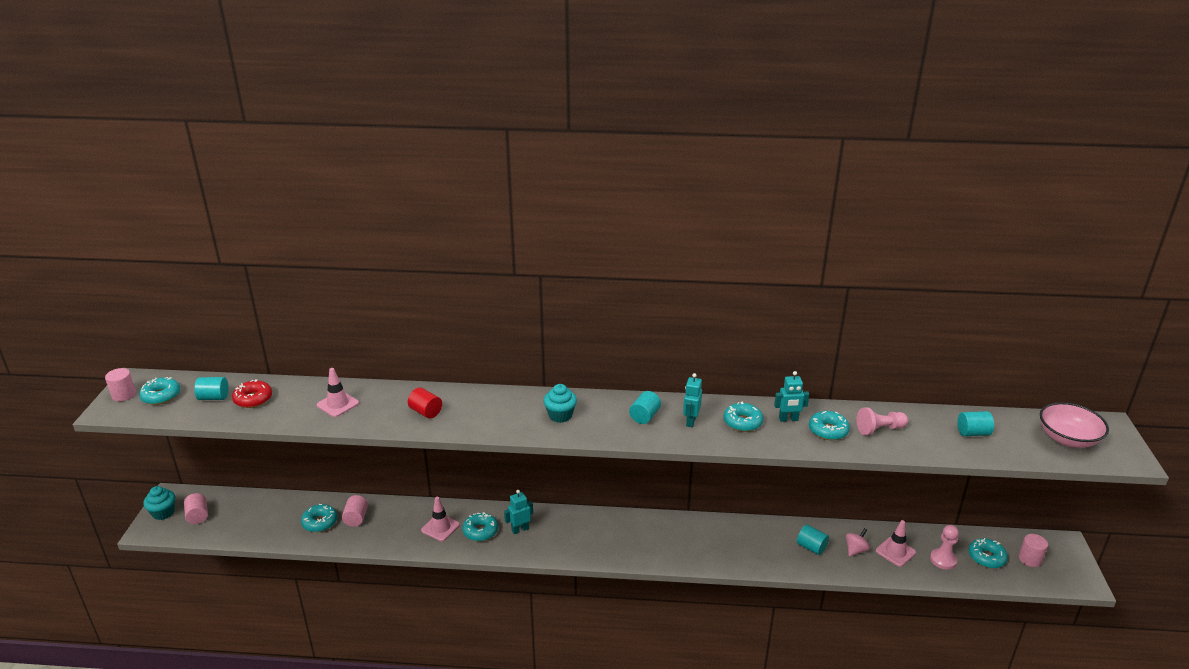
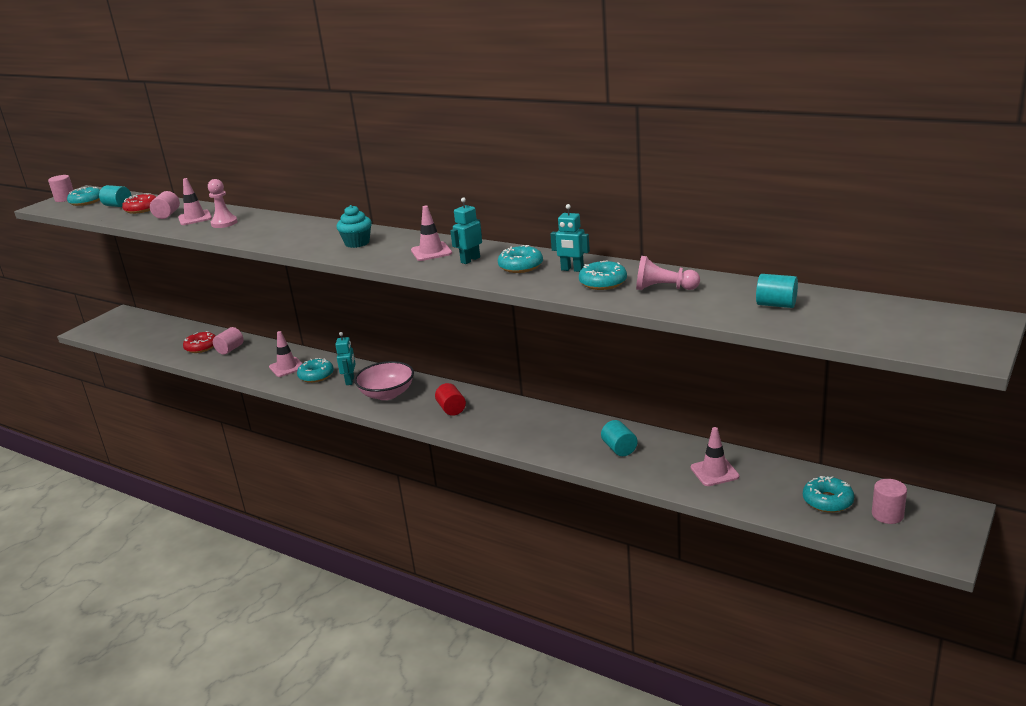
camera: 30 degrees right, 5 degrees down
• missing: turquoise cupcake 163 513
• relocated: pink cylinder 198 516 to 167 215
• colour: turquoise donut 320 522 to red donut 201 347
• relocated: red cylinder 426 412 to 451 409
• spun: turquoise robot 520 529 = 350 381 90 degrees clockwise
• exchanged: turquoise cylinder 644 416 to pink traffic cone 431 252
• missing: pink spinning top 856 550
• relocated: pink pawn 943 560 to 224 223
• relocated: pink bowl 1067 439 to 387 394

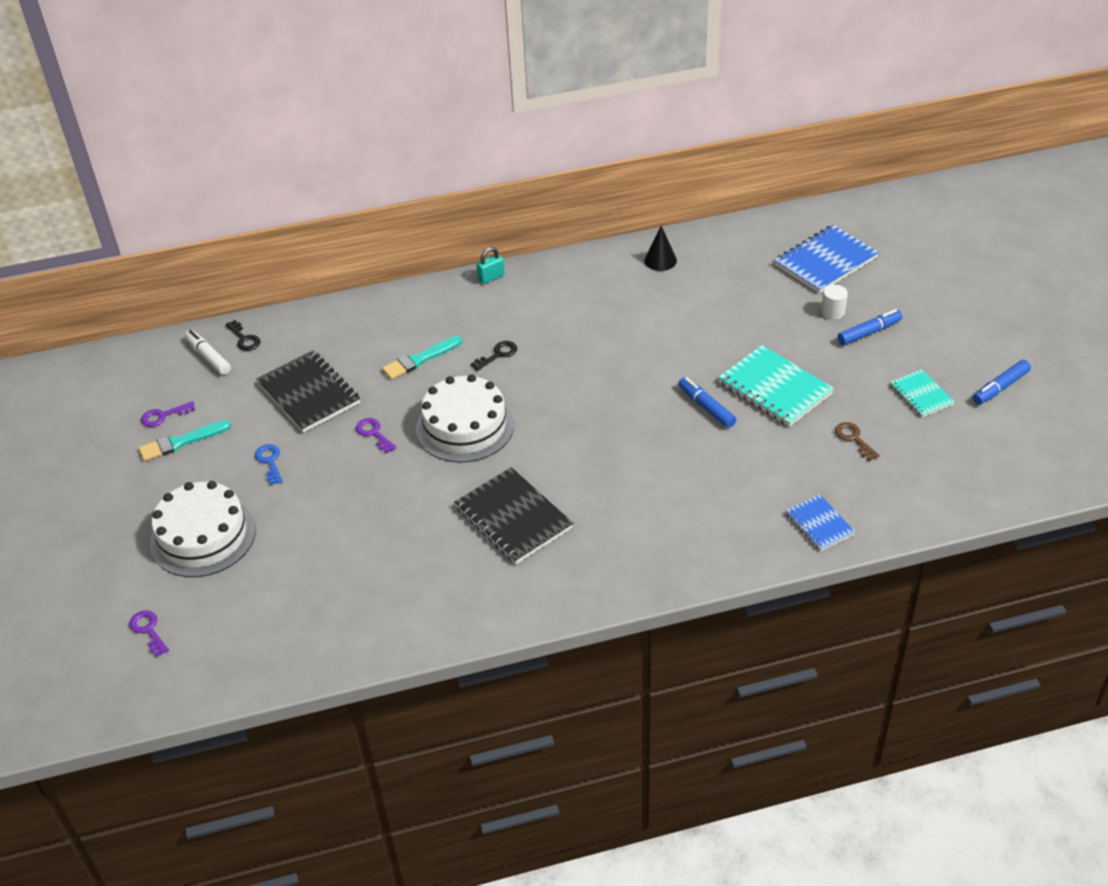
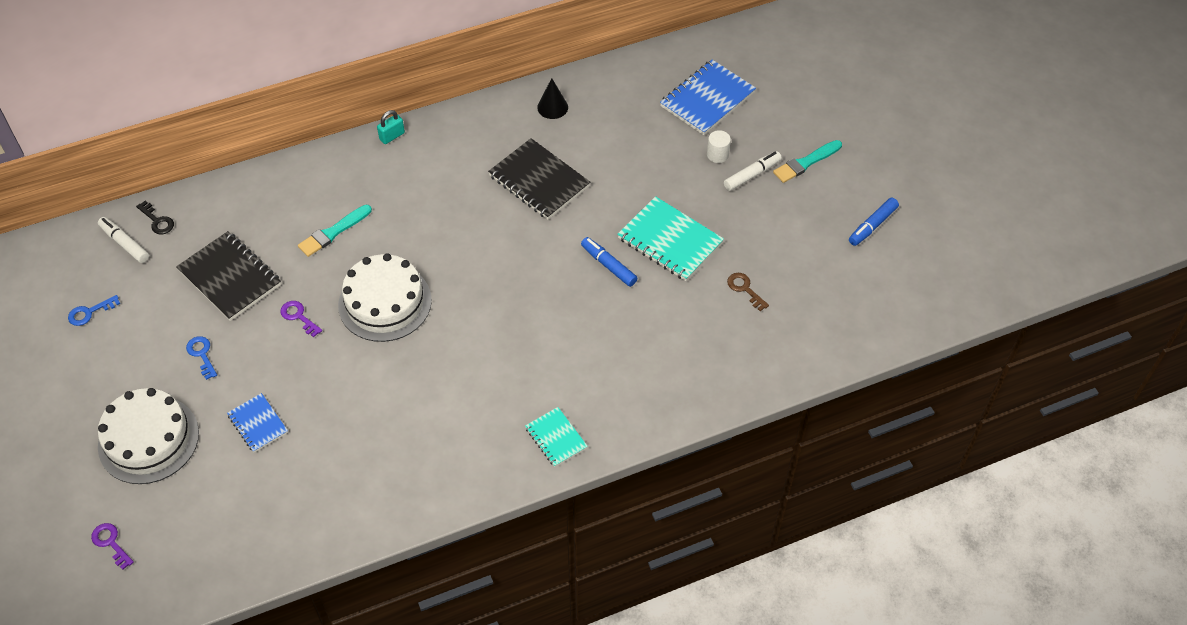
camera: 10 degrees left, 10 degrees up
• relocated: turquoise brush 181 442 to 806 163
• colour: purple key 163 416 to blue key 90 312
• relocated: black notebook 513 518 to 539 181
• missing: black key 497 354
• relocated: blue notebook 819 524 to 258 424
• colour: blue marker 869 332 to white marker 752 175
• relocated: turquoise notebook 921 395 to 556 438

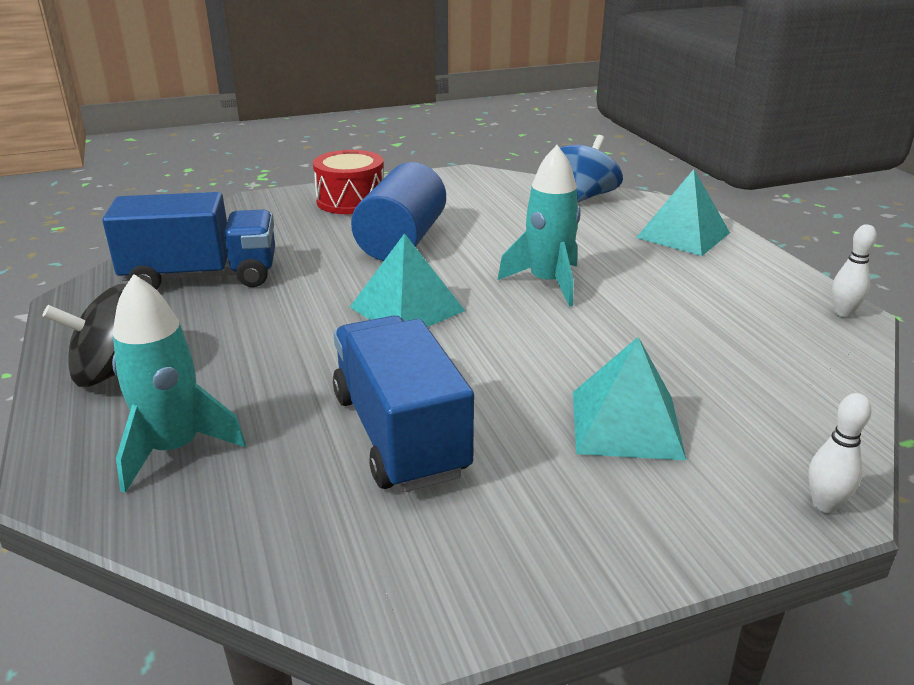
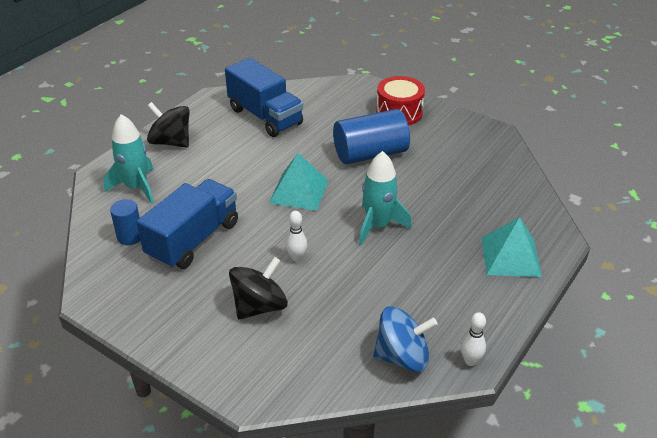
camera: 55 degrees right, 10 degrees up
• relocated: blue spinning top 584 197 to 402 356
• exchanged: turquoise pyramid 626 424 to black spinning top 259 306
• relocated: white bowling pin 824 505 to 297 258
• appeared: blue cylinder 130 236

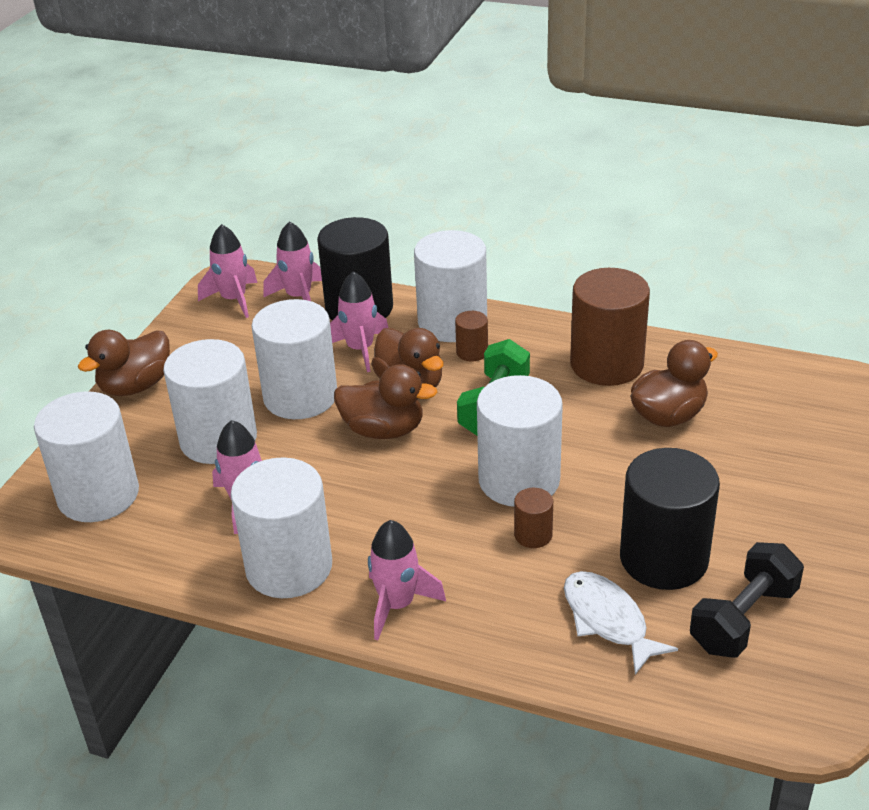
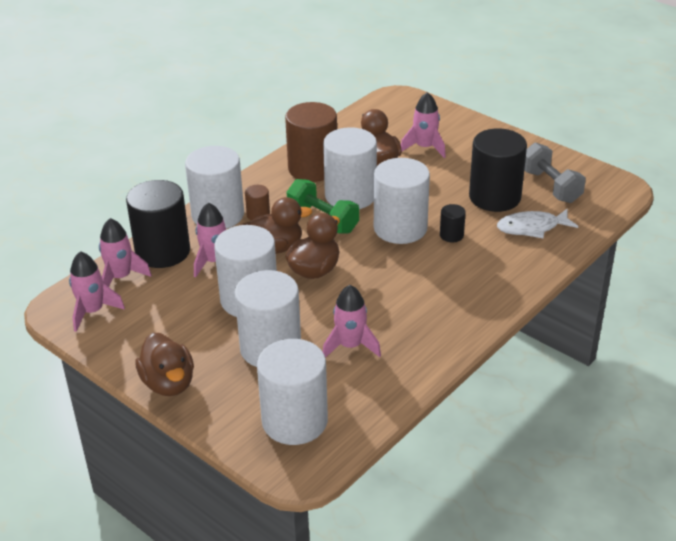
camera: 70 degrees left, 0 degrees up
• relocated: white cylinder 289 567 to 350 196
• relocated: pink rocket 397 605 to 424 147
• colour: brown cylinder 533 535 to black cylinder 451 235
• colour: black dumbbell 743 619 to grey dumbbell 550 186

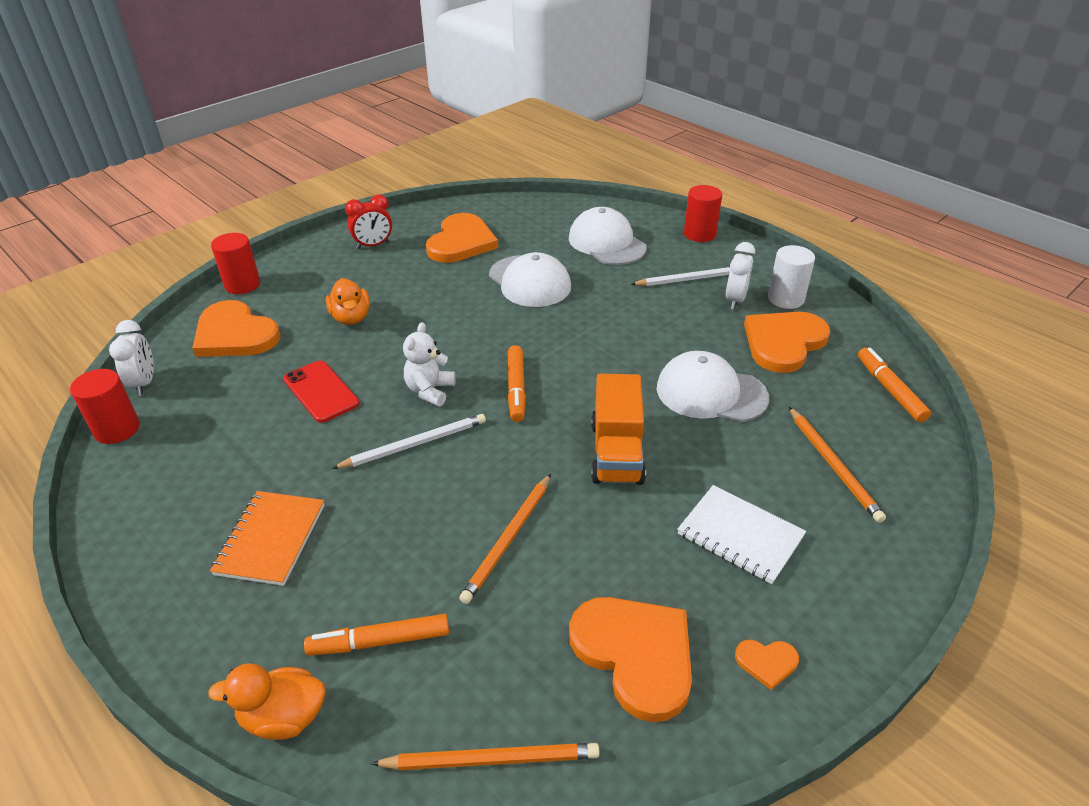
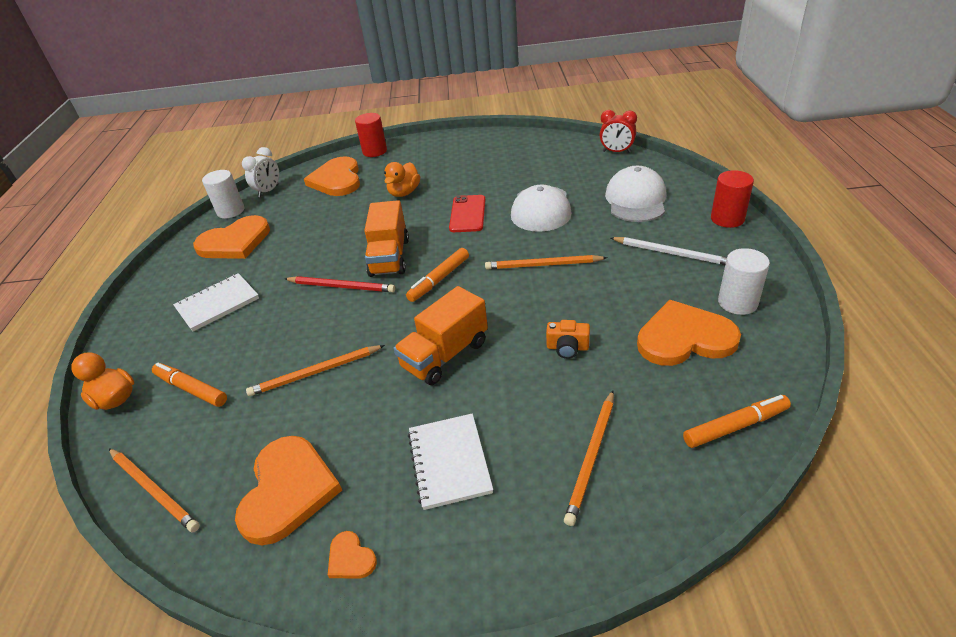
camera: 45 degrees right, 0 degrees up
• colour: red cylinder 117 429 to white cylinder 231 211
• colour: orange notebook 271 539 to white notebook 217 303
• relocated: red phone 321 391 to 467 214
• colour: white pencil 415 444 to red pencil 341 286
• relocated: red clock 373 245 to 616 152
• exchanged: white teddy bear 430 391 to orange truck 389 257
• relocated: orange heart 461 242 to 235 242
• exchanged: white cap 711 393 to orange camera 567 347
• missing: white clock 735 300
• spun: orange marker 890 390 = 735 426 45 degrees clockwise
• appeared: orange pencil 543 265

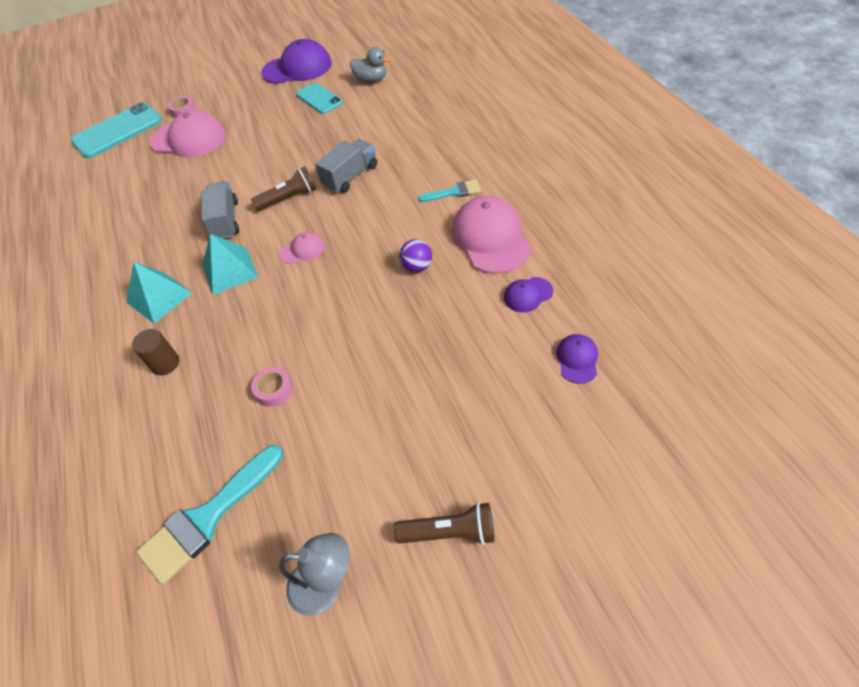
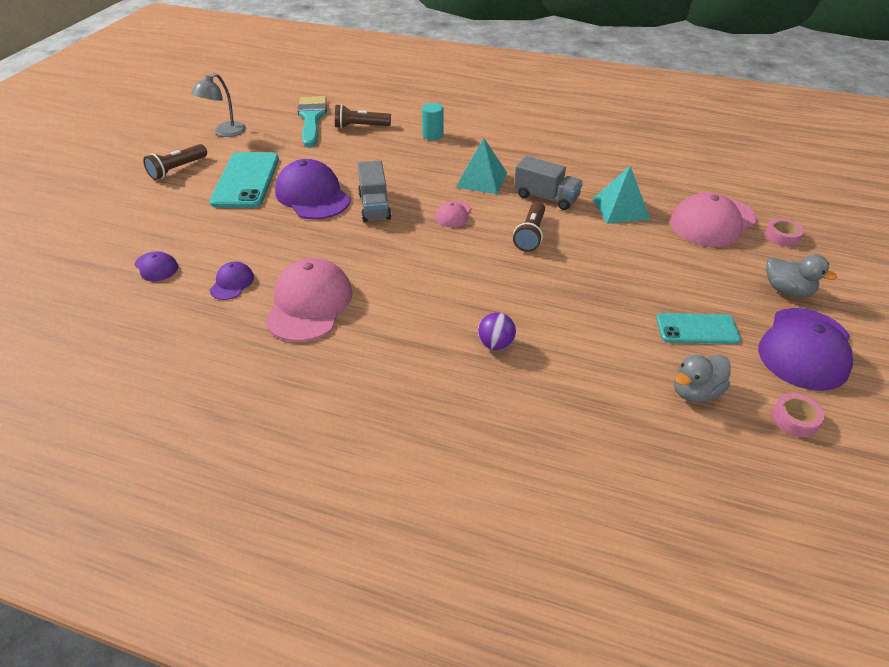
camera: 125 degrees right, 10 degrees down
• relocated: turquoise phone 117 131 to 246 180
• relocated: turquoise pyramid 159 297 to 620 208
• colour: brown cylinder 165 363 to turquoise cylinder 433 135
• relocated: pink tape 274 389 to 795 419
• relocated: grey truck 351 176 to 374 206
• relocated: purple ball 417 267 to 495 344
• missing: turquoise brush 454 192
• spun: pink cap 491 238 = 309 304 105 degrees counterclockwise
• appeared: purple cap 312 195
• appeared: brown flashlight 360 126
• appeared: grey duck 787 290

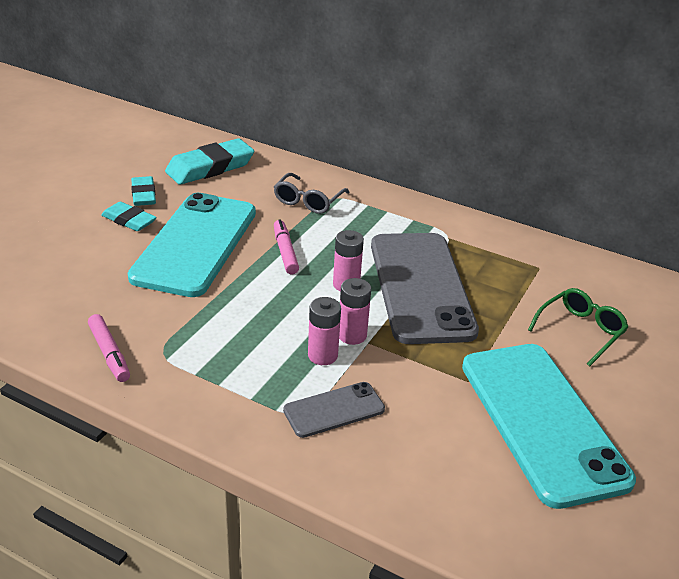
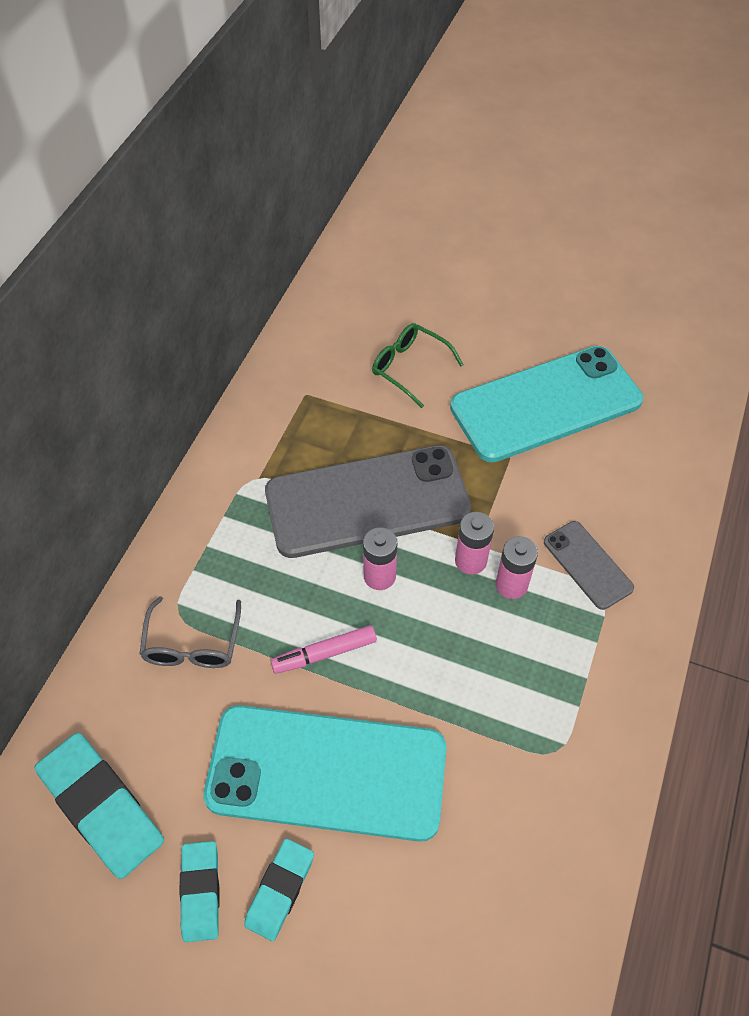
camera: 95 degrees left, 20 degrees up
• missing: pink marker 109 353
• spun: turquoise eraser 143 195 = 201 892 75 degrees counterclockwise
• spun: grey glasses 308 201 = 192 644 75 degrees clockwise

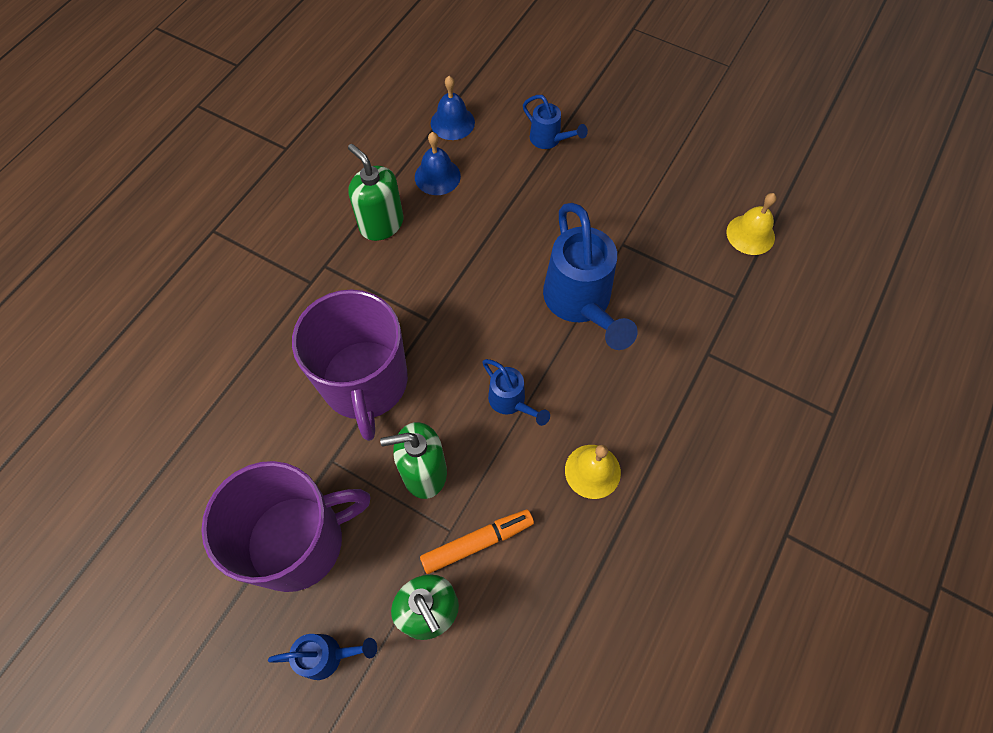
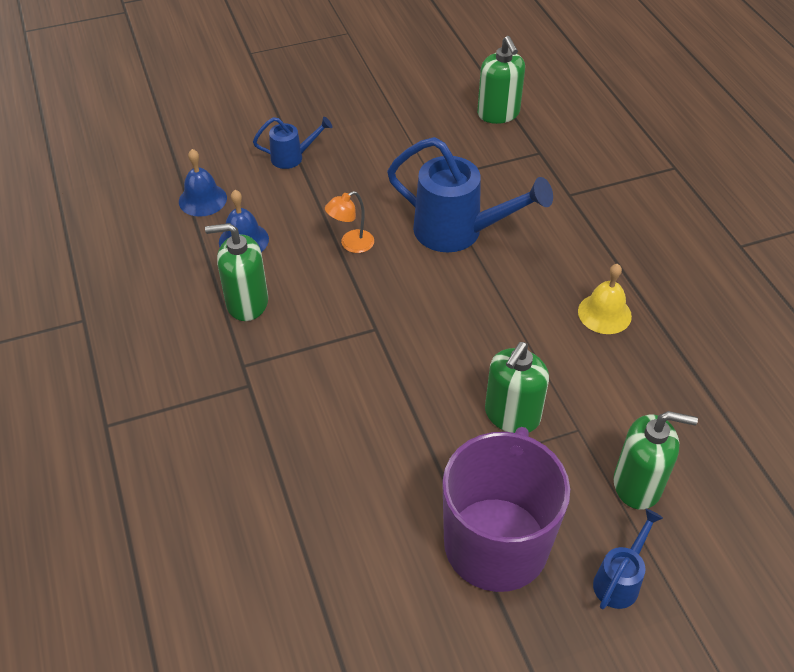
camera: 50 degrees left, 15 degrees down
• missing: purple mug 365 383
• missing: orange marker 477 542
• missing: blue watering can 511 402
• exchanged: yellow bell 750 234 to green soap dispenser 498 114
• appeared: orange lamp 351 244

